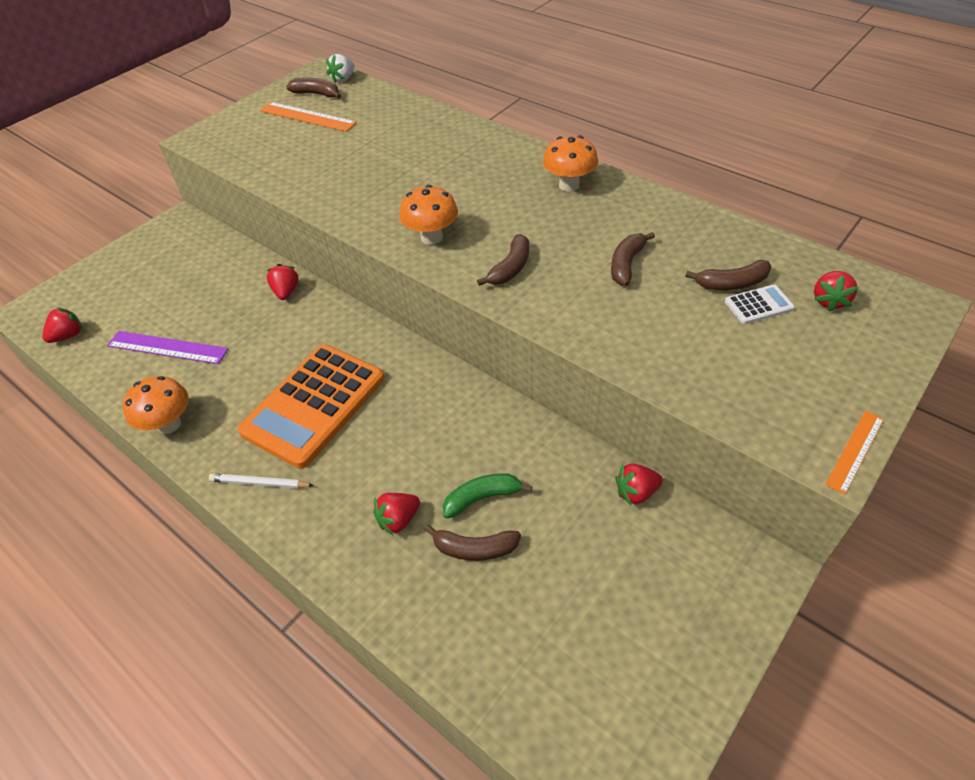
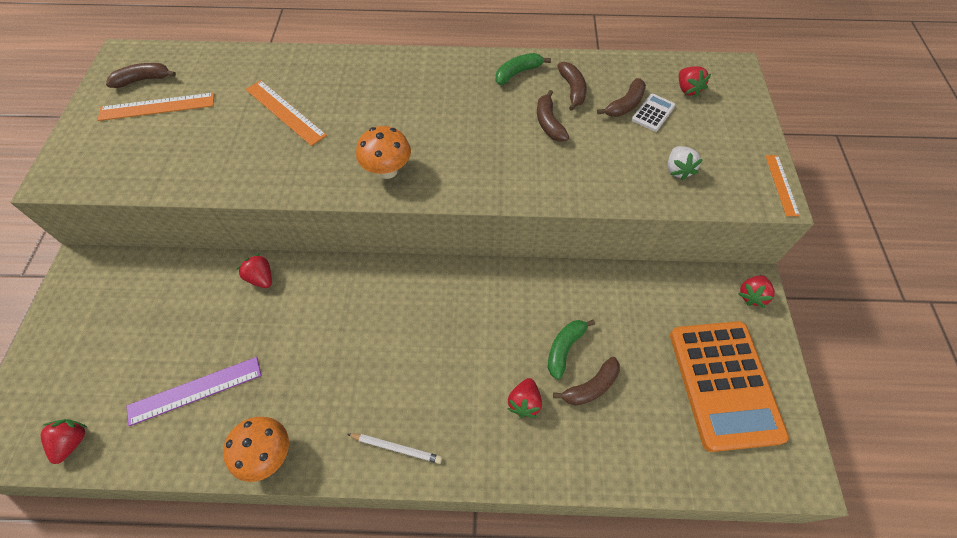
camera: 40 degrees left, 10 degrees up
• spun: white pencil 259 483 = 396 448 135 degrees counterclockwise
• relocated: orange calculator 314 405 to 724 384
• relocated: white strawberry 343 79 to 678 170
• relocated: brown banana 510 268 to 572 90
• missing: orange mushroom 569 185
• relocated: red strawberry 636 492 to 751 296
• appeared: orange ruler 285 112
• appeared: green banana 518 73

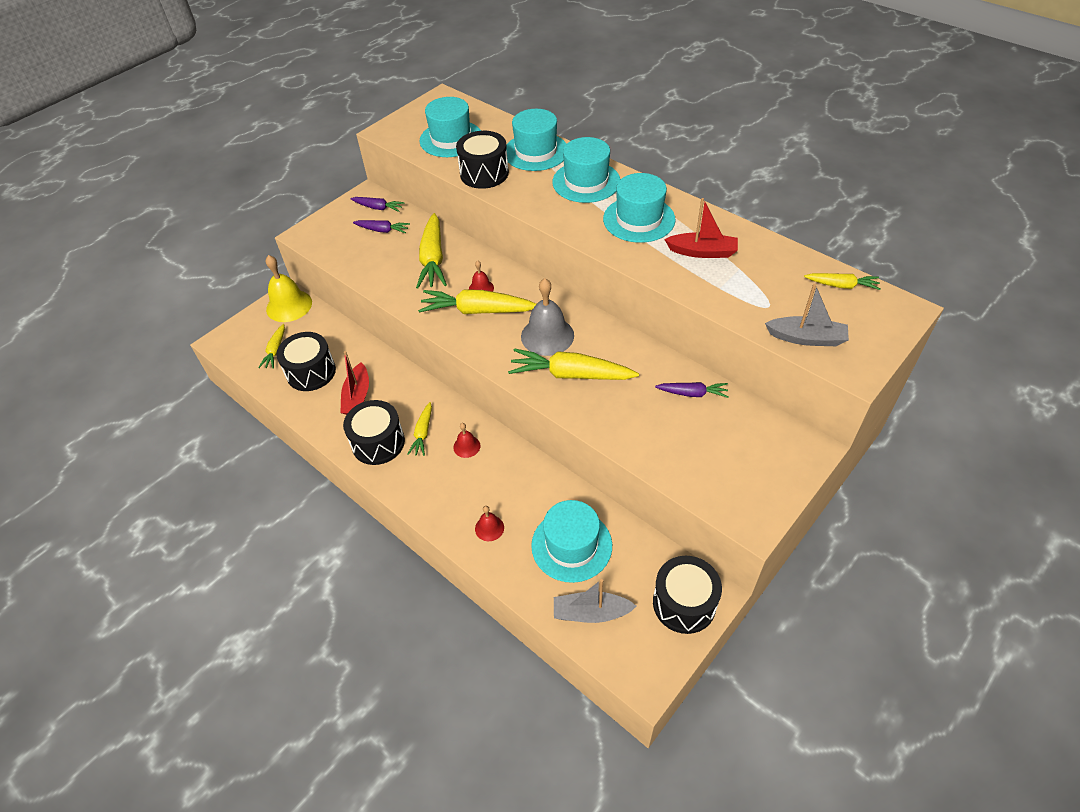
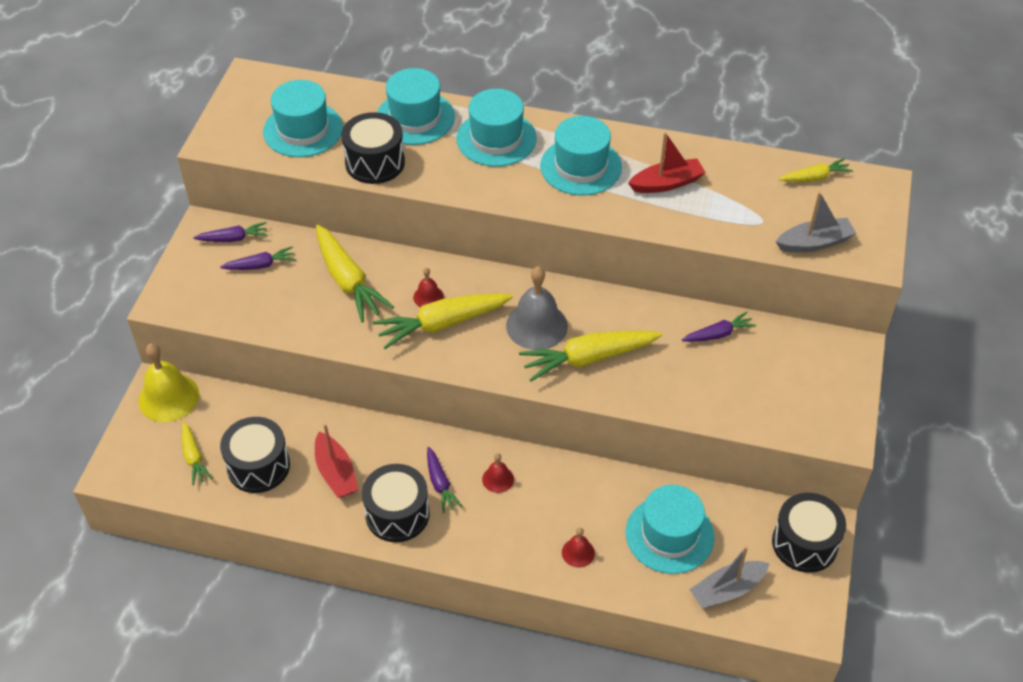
camera: 30 degrees left, 0 degrees up
• colour: yellow carrot 423 433 to purple carrot 440 484

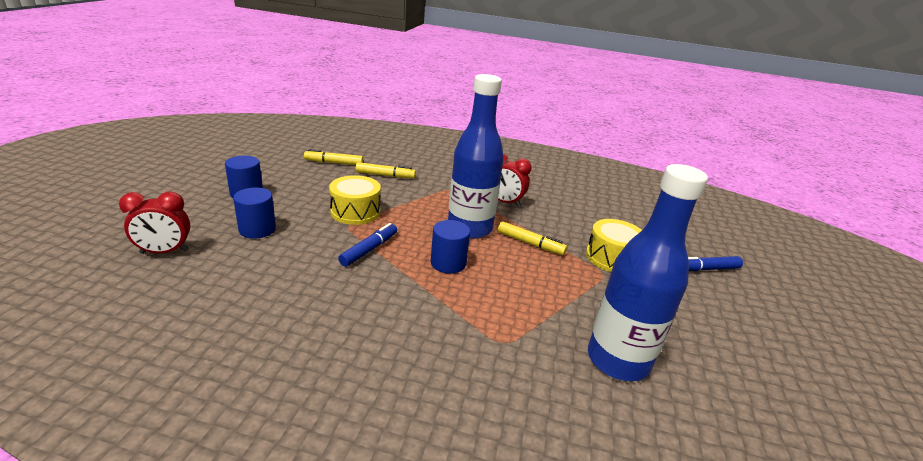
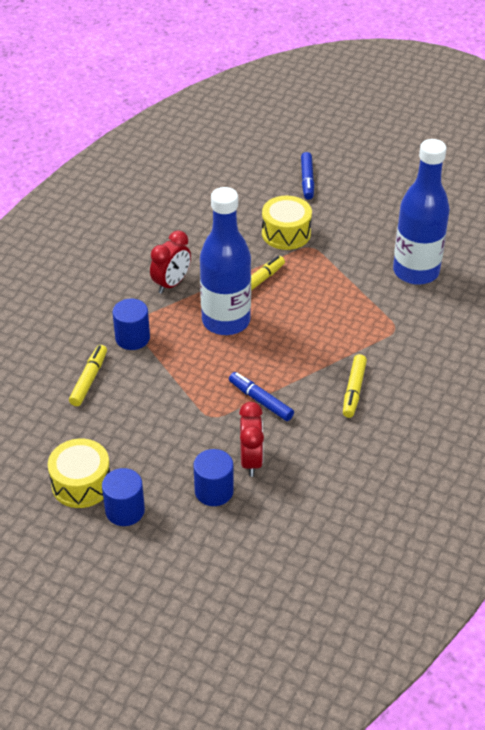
camera: 75 degrees left, 15 degrees up
• relocated: red clock 164 252 to 251 461
• relocated: yellow marker 334 163 to 353 390
• relocated: yellow drum 355 212 to 81 484
• relocated: blue cylinder 448 263 to 132 338

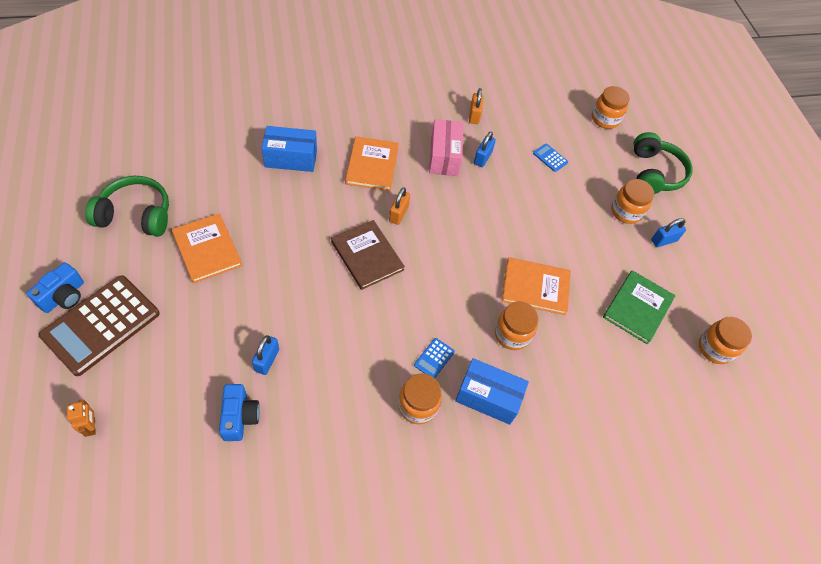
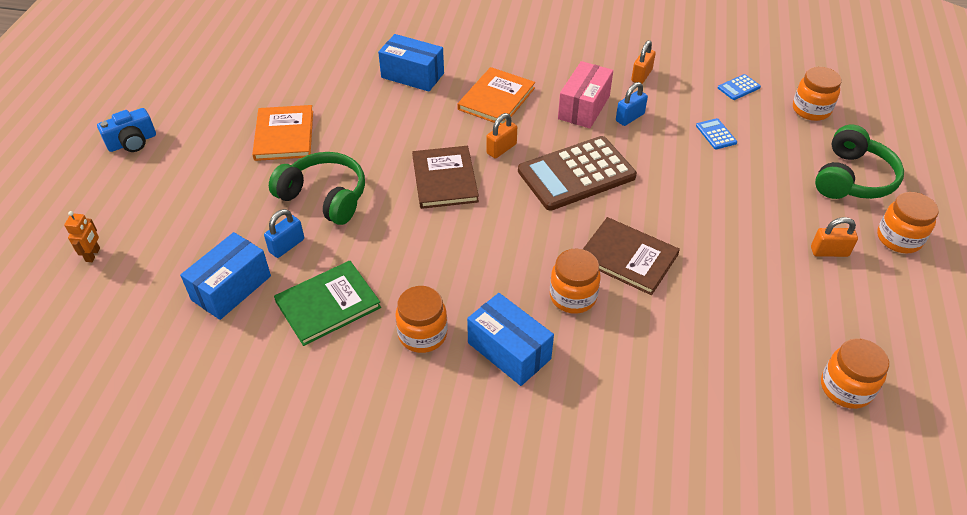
camera: 30 degrees right, 10 degrees down
• relocated: brown calculator 101 325 to 576 174
• relocated: green headphones 136 215 to 324 197
• exchanged: blue camera 240 417 to blue box 231 288
• relocated: blue calculator 434 358 to 738 88
• colour: orange book 535 287 to brown book 628 257
• relocated: green book 637 308 to 328 304
• relocated: orange jar 626 212 to 898 238
• colour: blue padlock 663 240 to orange padlock 829 252

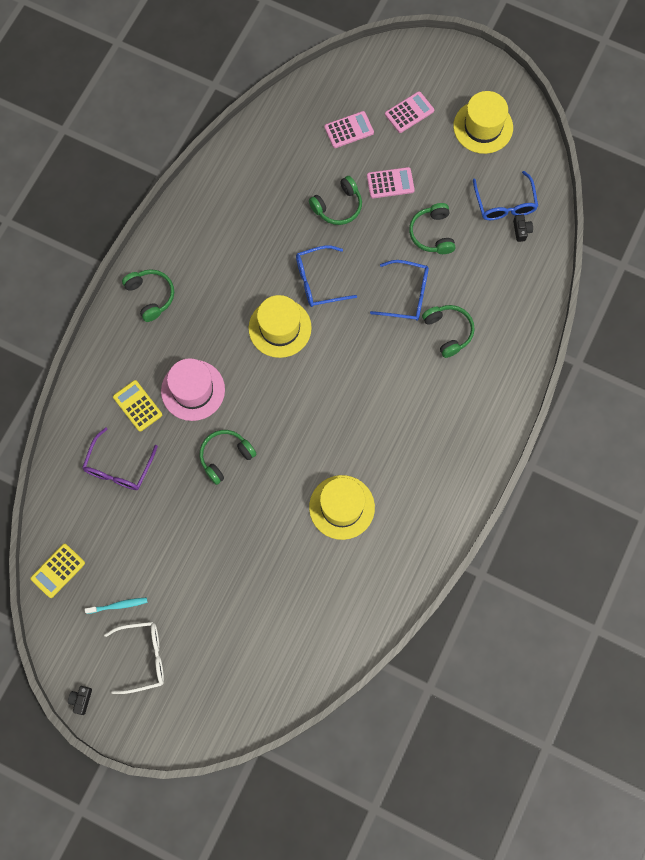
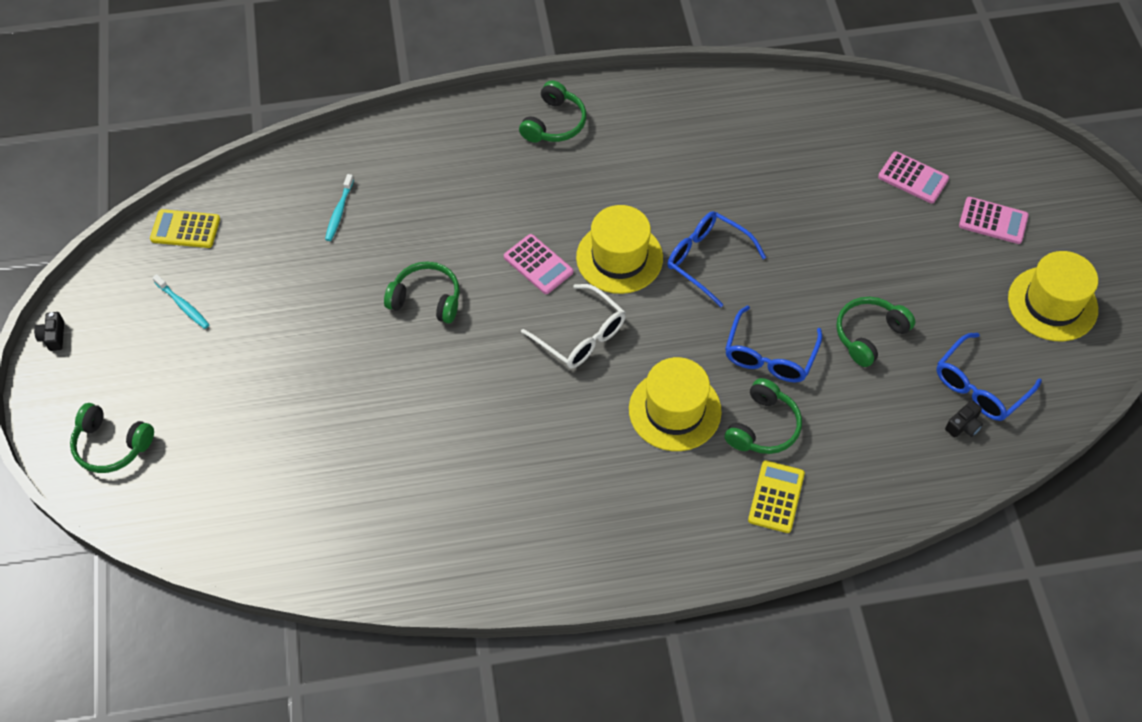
camera: 55 degrees right, 15 degrees down
• spun: black camera 81 700 = 53 336 75 degrees counterclockwise
• exchanged: purple glasses 118 467 to turquoise toothbrush 339 212
• relocated: white glasses 143 657 to 581 336
• relocated: yellow calculator 137 406 to 776 497
• missing: pink hat 193 390
• relocated: green headphones 338 206 to 111 445
• relocated: yellow hat 342 507 to 674 410
• relocated: pink calculator 390 183 to 538 264
• spun: blue glasses 407 295 = 769 356 45 degrees clockwise

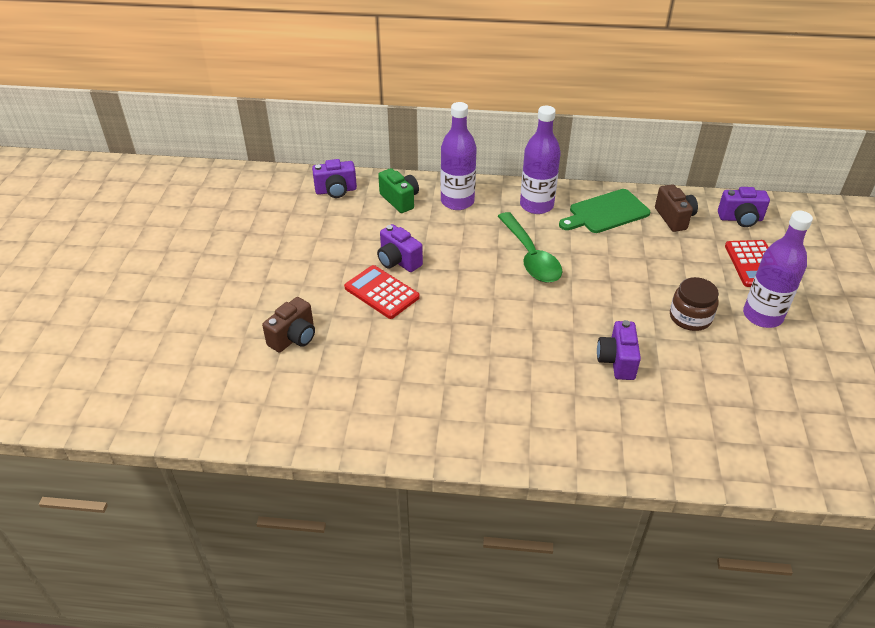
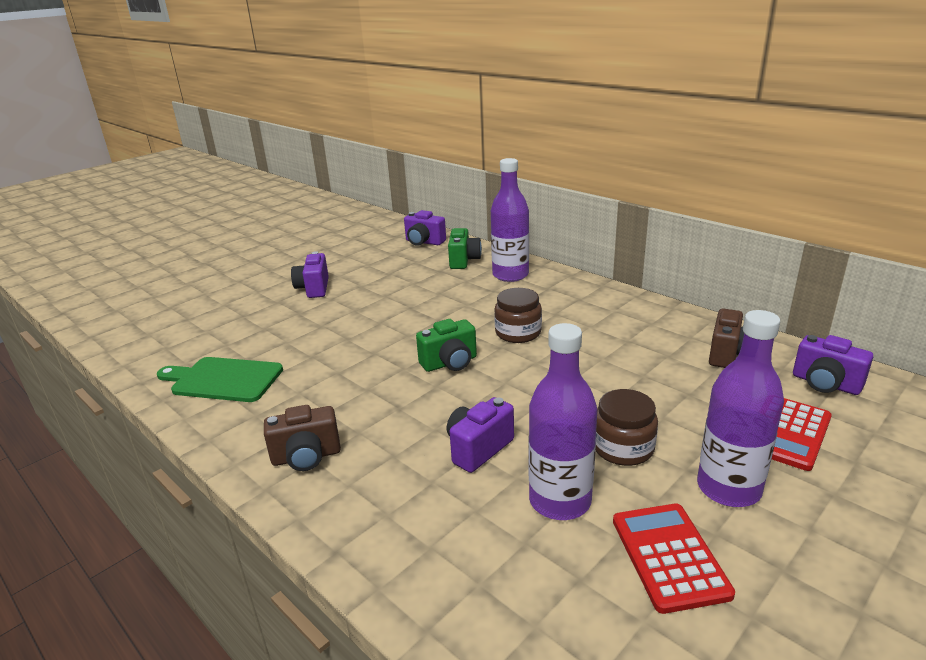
camera: 40 degrees right, 15 degrees down
• relocated: brown camera 294 337 to 306 457
• relocated: red calculator 382 292 to 669 556
• relocated: purple camera 398 261 to 313 288
• exchanged: green spoon 530 257 to brown jar 518 333
• relocated: purple bottle 536 205 to 560 501
• relocated: green cutting board 606 212 to 223 379
• appeared: green camera 450 363

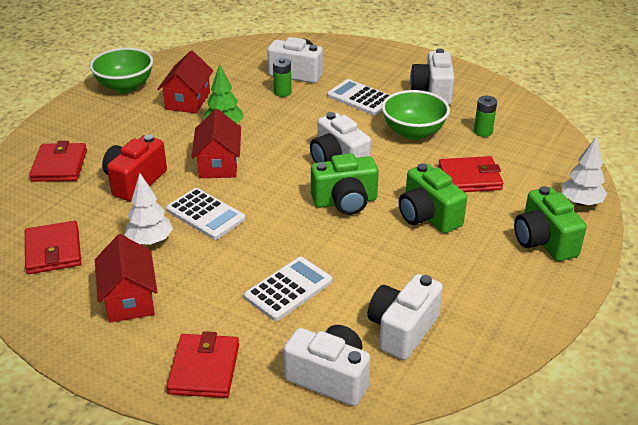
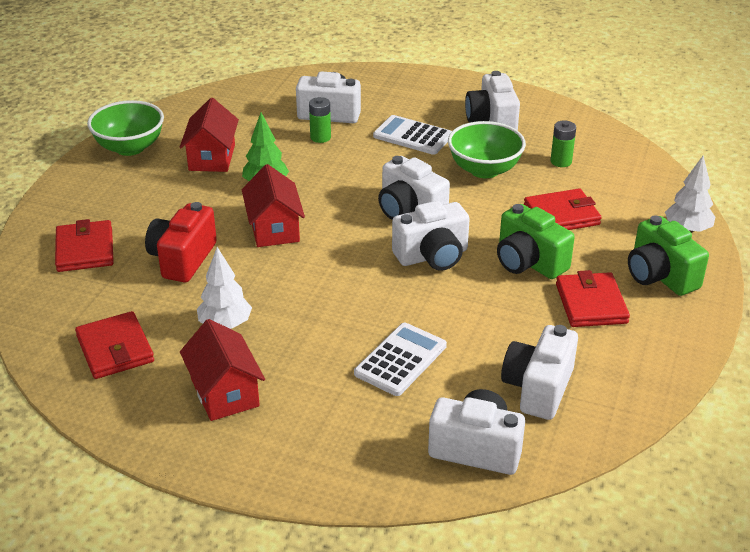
camera: 10 degrees left, 0 degrees up
• missing: white calculator 205 214
• relocated: red wallet 204 369 to 591 303
• colour: green camera 345 201 to white camera 432 256

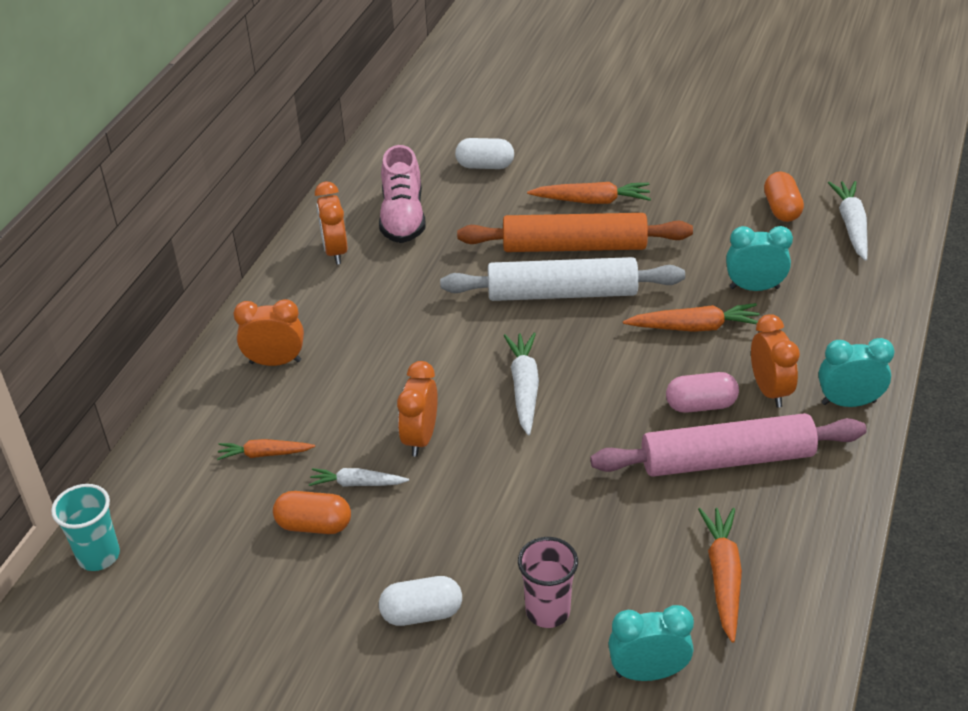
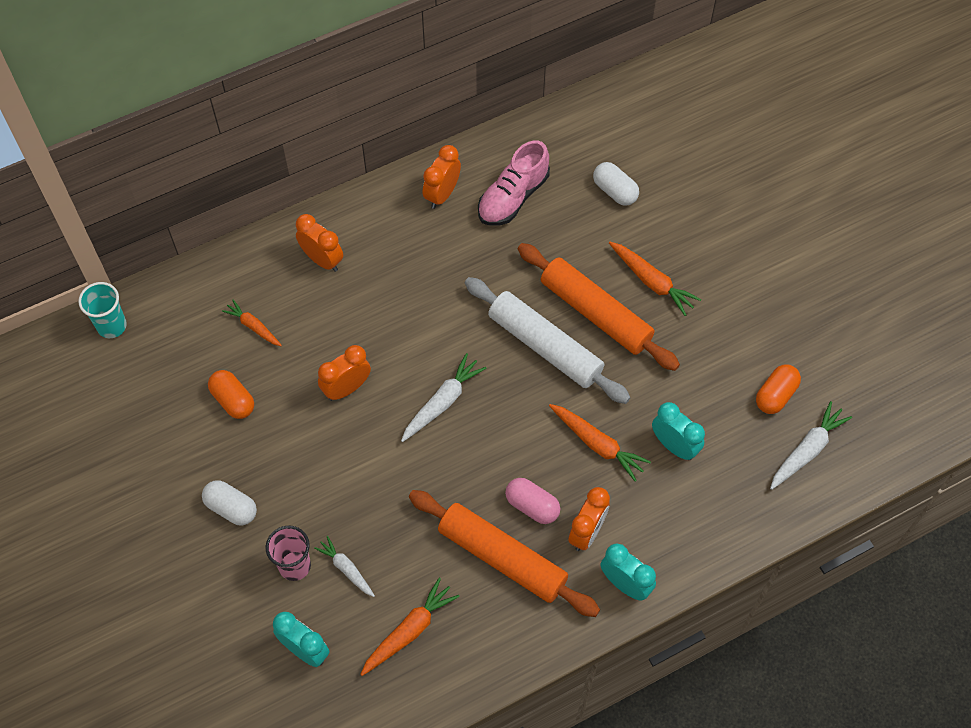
camera: 40 degrees right, 20 degrees up
• relocated: white carrot 357 483 to 346 569
• colour: pink rolling pin 727 459 to orange rolling pin 502 558

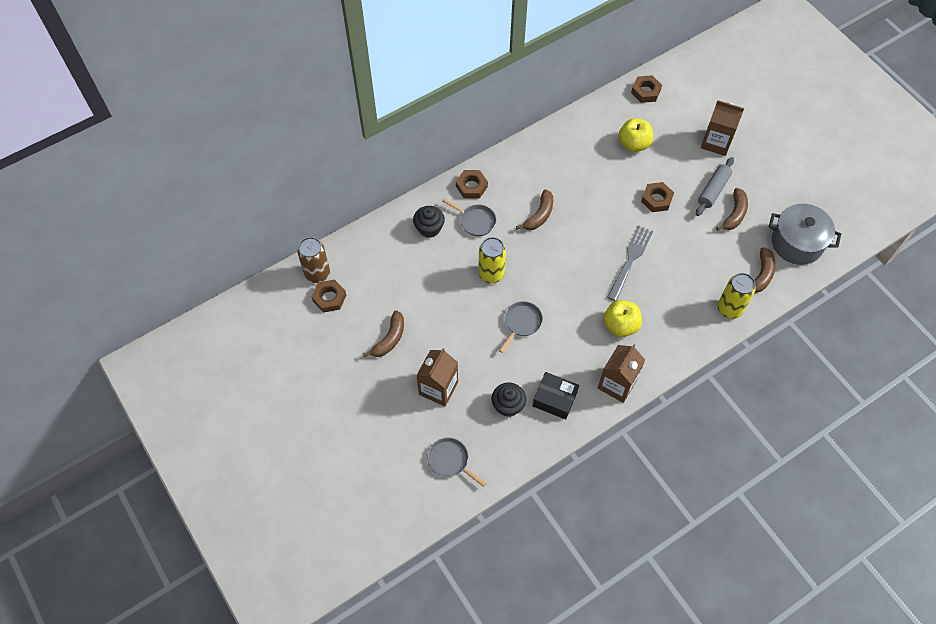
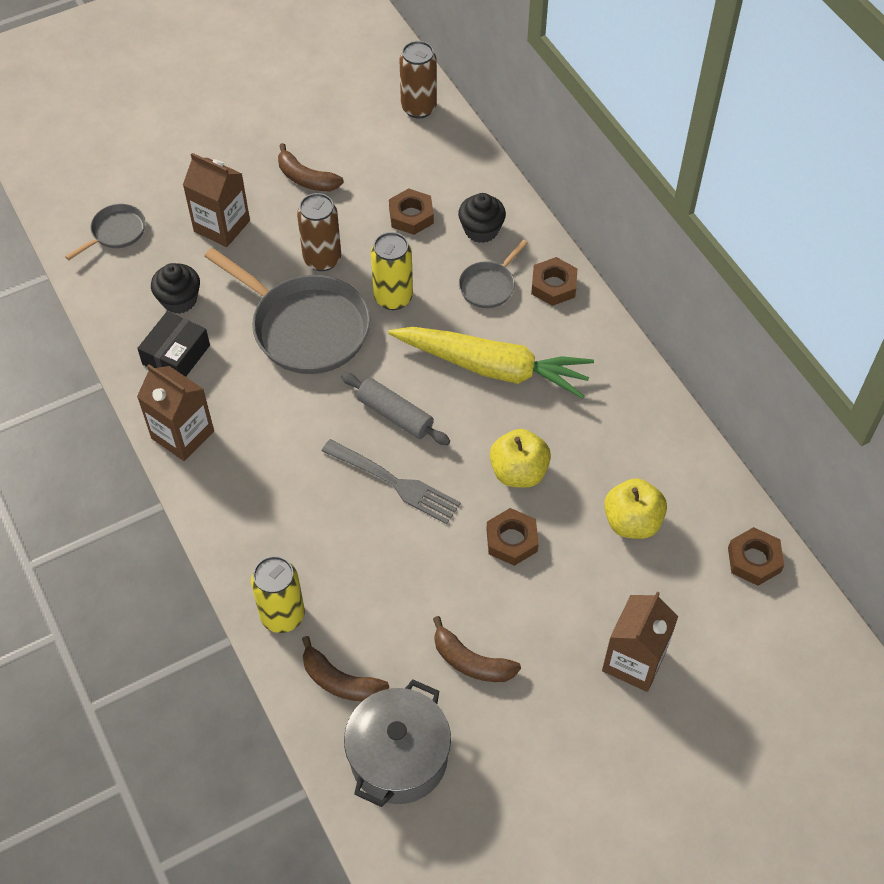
camera: 95 degrees right, 5 degrees down
• relocated: brown nut 329 298 to 411 216
• size: grey pan 521 323 = 305 327 x2.04
• exchanged: brown banana 539 215 to yellow carrot 493 368
• relocated: yellow apple 620 325 to 518 472
• relocated: grey rolling pin 713 190 to 395 415
• appeared: brown can 322 259

